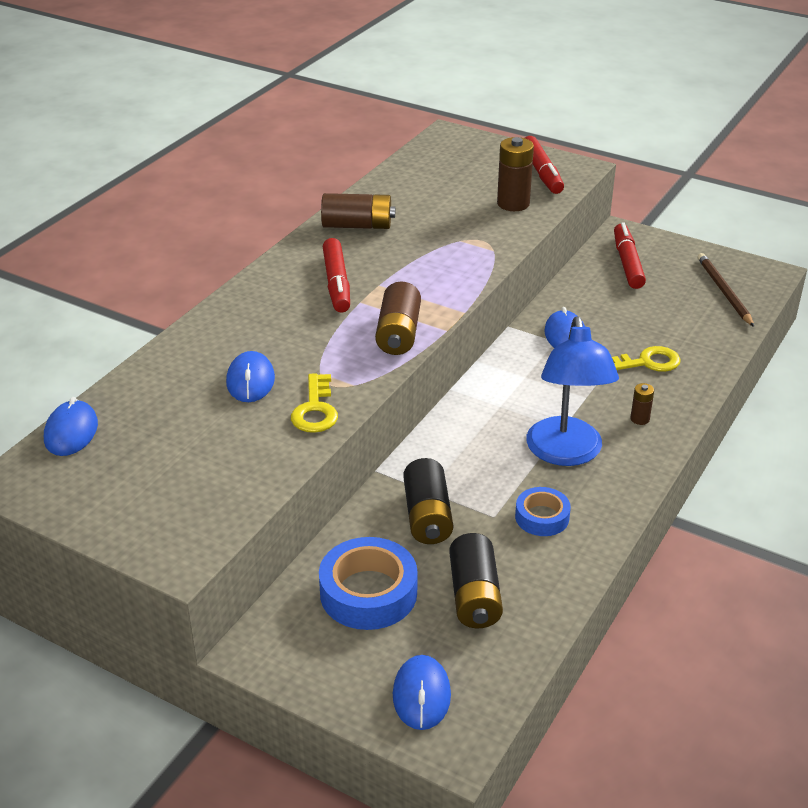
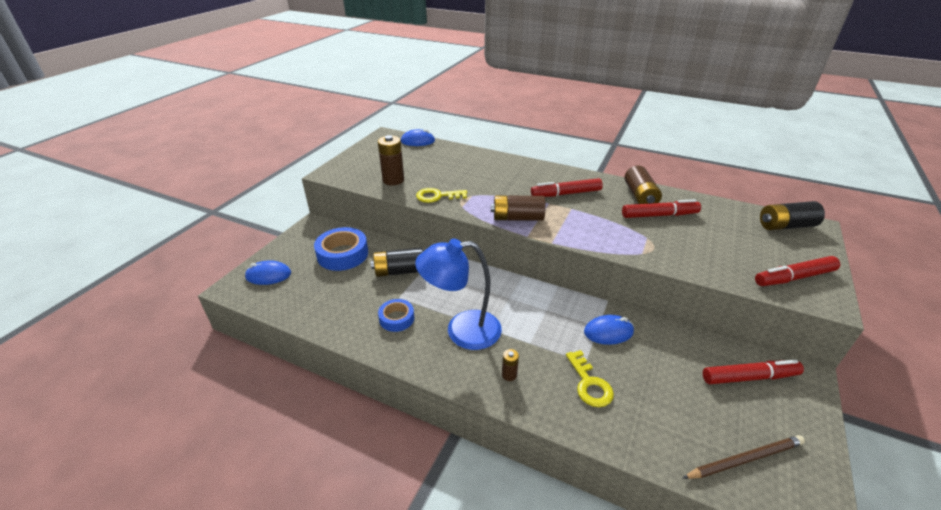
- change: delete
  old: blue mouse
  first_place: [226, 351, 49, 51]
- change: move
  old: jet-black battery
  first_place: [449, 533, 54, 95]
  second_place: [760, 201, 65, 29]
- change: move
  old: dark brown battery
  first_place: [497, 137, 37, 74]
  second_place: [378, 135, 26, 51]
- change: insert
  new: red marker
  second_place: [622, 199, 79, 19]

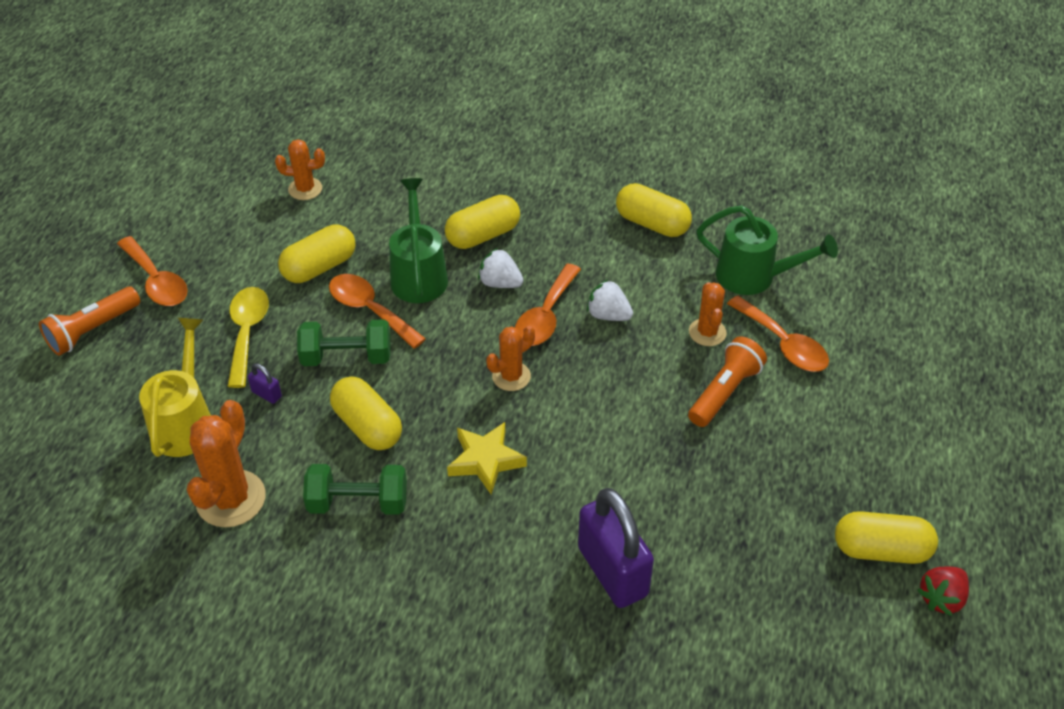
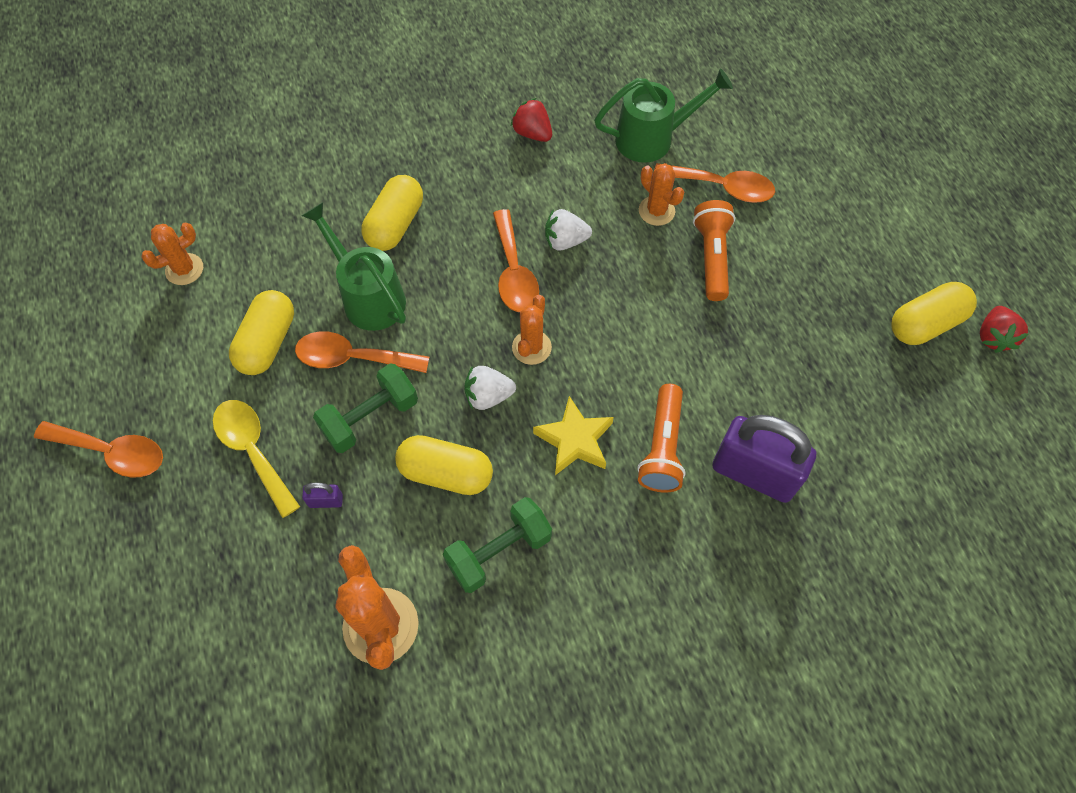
- change: move
  old: orange-coloured flashlight
  first_place: [39, 286, 101, 70]
  second_place: [637, 384, 49, 108]
- change: delete
  old: golden sprinkling can
  first_place: [139, 318, 72, 139]
- change: move
  old: pure white toy strawberry
  first_place: [478, 248, 45, 40]
  second_place: [464, 366, 52, 44]
- change: replace
  old: golden pill
  new: red toy strawberry
  first_place: [616, 183, 76, 54]
  second_place: [511, 98, 41, 44]

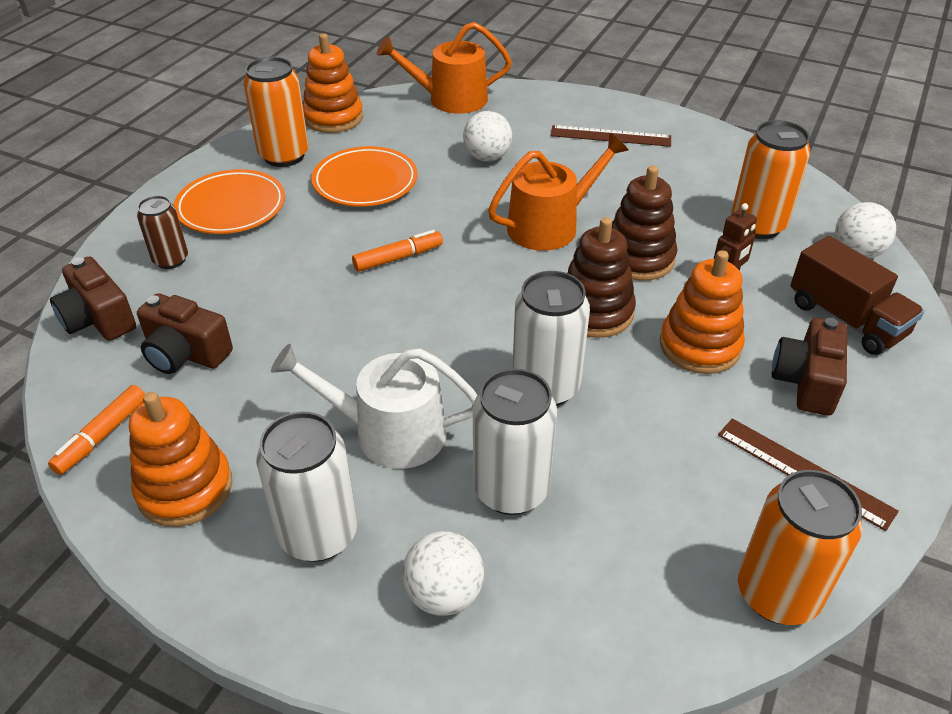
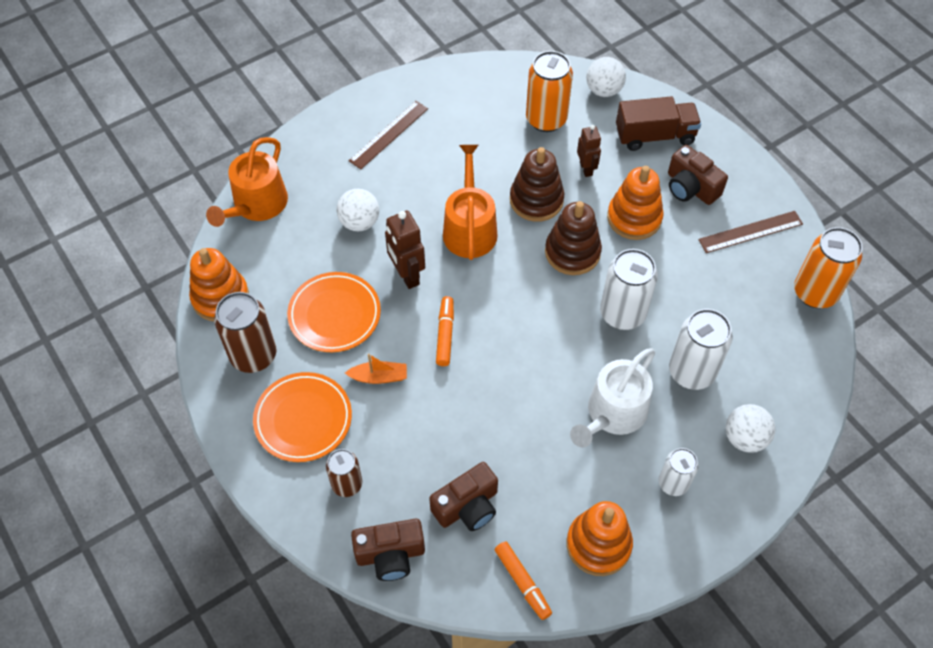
- change: recolor
  old: orange-coloured soda can
  new: dark brown soda can
  first_place: [244, 57, 65, 110]
  second_place: [214, 292, 62, 81]
- change: resize
  old: pure white soda can
  first_place: [256, 411, 101, 151]
  second_place: [659, 448, 39, 48]
  factor: 0.61
- change: insert
  new: orange-coloured toy boat
  second_place: [345, 354, 62, 30]
- change: insert
  new: dark brown robot
  second_place: [385, 210, 40, 79]

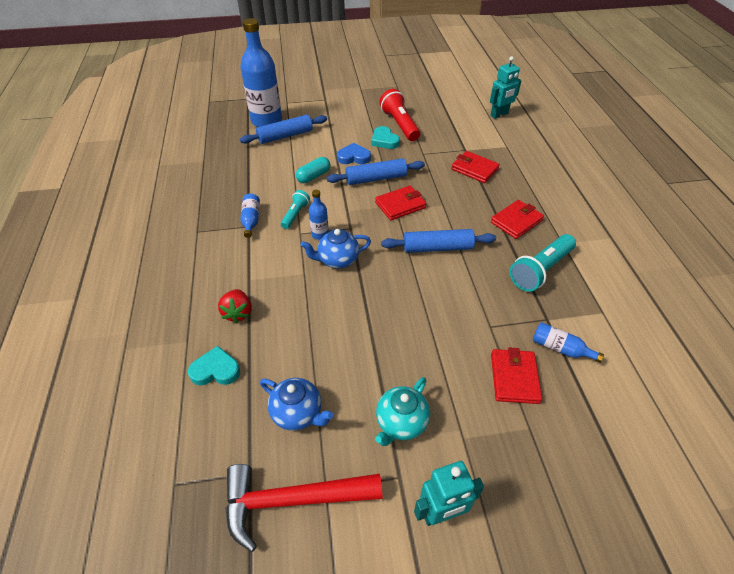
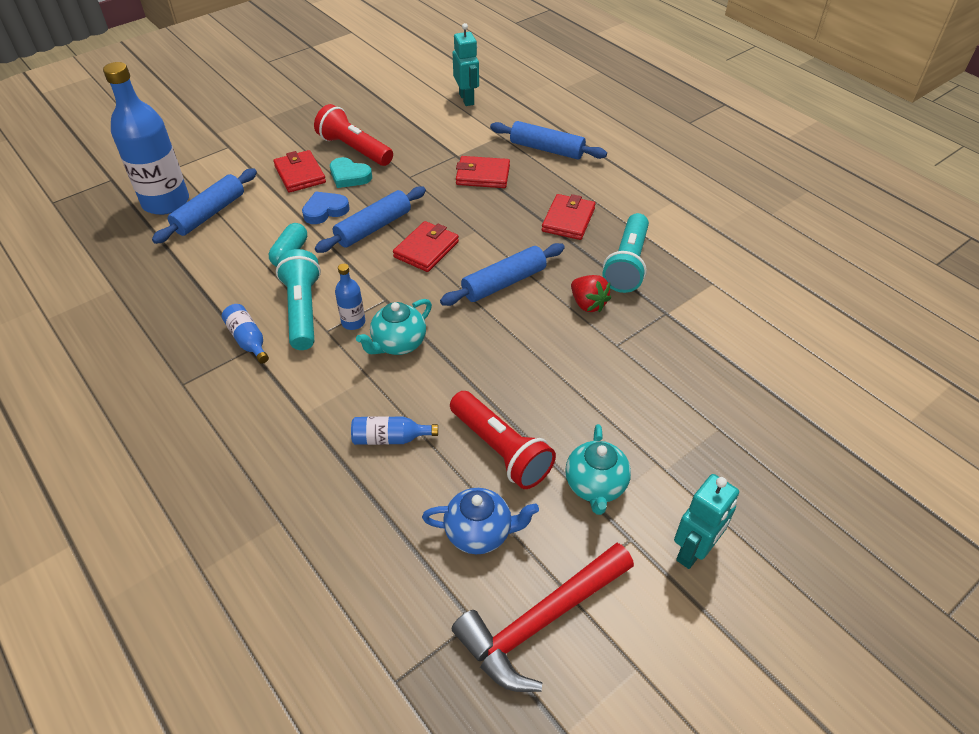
- change: delete
  old: turquoise heart
  first_place: [188, 346, 52, 40]
- change: move
  old: red toy strawberry
  first_place: [218, 289, 34, 34]
  second_place: [571, 275, 40, 37]
- change: resize
  old: turquoise flashlight
  first_place: [281, 190, 29, 39]
  second_place: [276, 249, 45, 101]
  factor: 1.73
- change: recolor
  old: blue tea pot
  new: turquoise tea pot
  first_place: [301, 229, 70, 40]
  second_place: [356, 299, 76, 56]
- change: rotate
  old: turquoise robot
  first_place: [490, 56, 31, 63]
  second_place: [453, 23, 26, 83]
  degrees: -45
- change: move
  old: red wallet
  first_place: [491, 348, 51, 56]
  second_place: [273, 150, 53, 43]
- change: move
  old: blue flask
  first_place: [533, 322, 71, 41]
  second_place: [351, 416, 87, 29]
- change: insert
  new: red flashlight
  second_place: [450, 391, 106, 98]
- change: insert
  new: blue dough roller
  second_place: [490, 121, 117, 38]

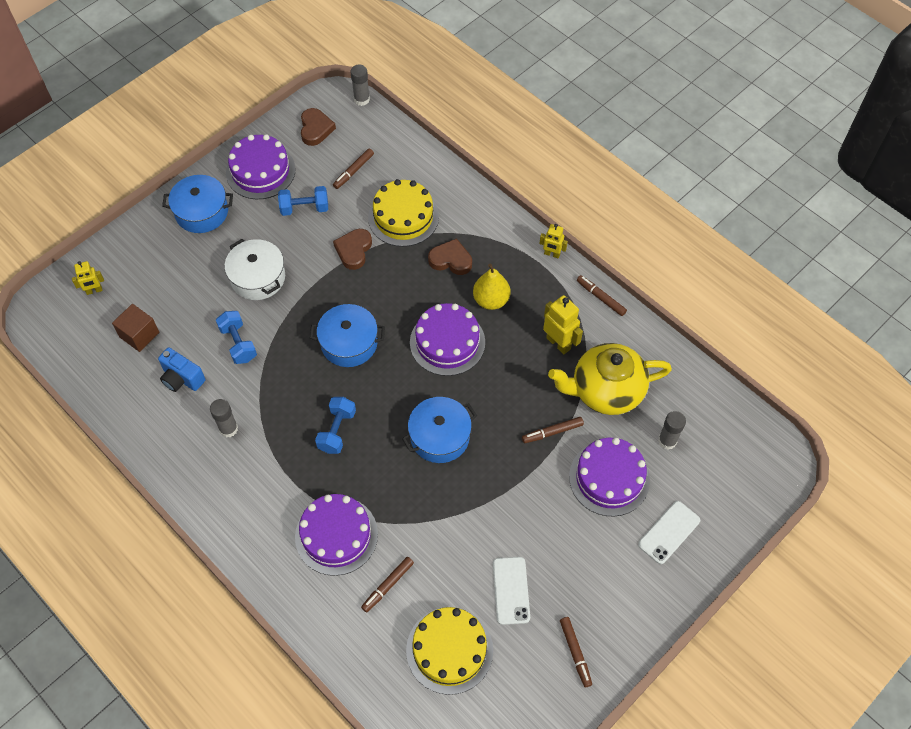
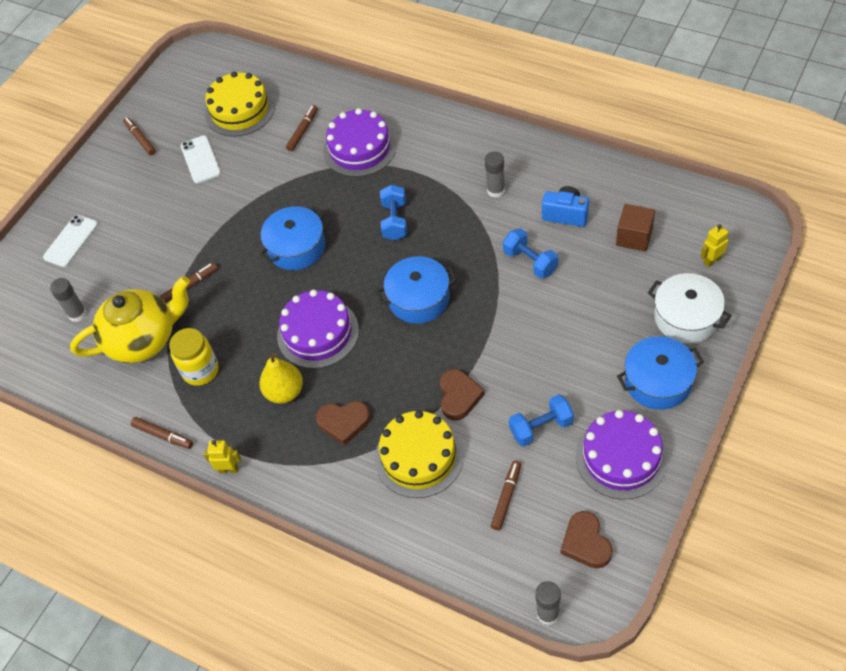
- change: move
  old: pure white cooking pot
  first_place: [225, 239, 60, 61]
  second_place: [648, 273, 84, 70]
- change: replace
  old: golden robot
  new: golden jam jar
  first_place: [543, 295, 40, 59]
  second_place: [169, 328, 50, 58]
- change: delete
  old: violet layer cake
  first_place: [569, 438, 81, 78]

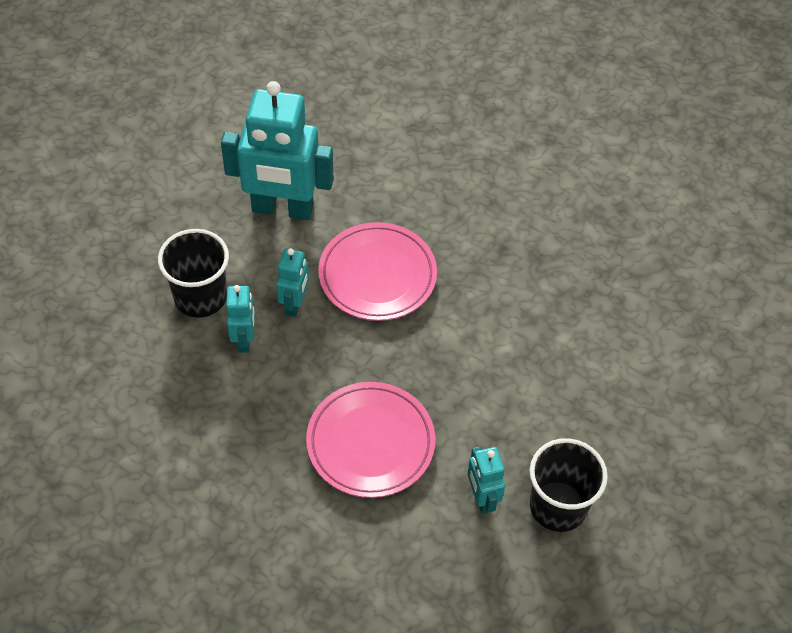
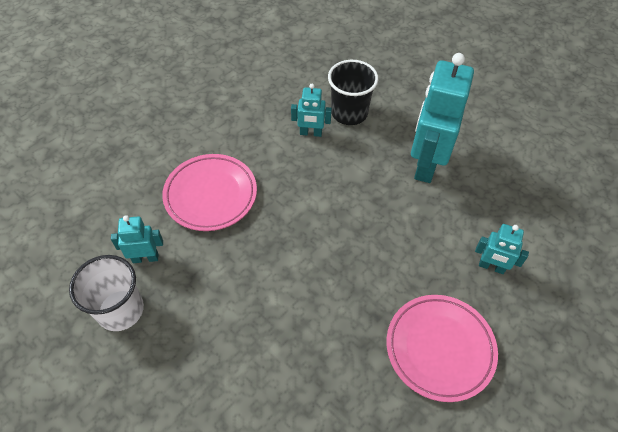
- change: move
  old: turquoise robot
  first_place: [276, 248, 33, 69]
  second_place: [475, 224, 54, 50]
- change: move
  old: pink dinner plate
  first_place: [318, 222, 119, 99]
  second_place: [386, 295, 112, 107]
- change: recolor
  old: jet-black beaker
  new: pure white beaker
  first_place: [530, 438, 78, 94]
  second_place: [69, 255, 75, 76]

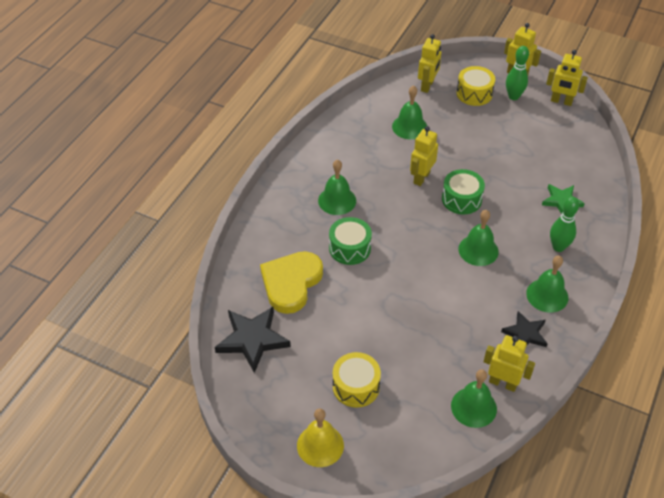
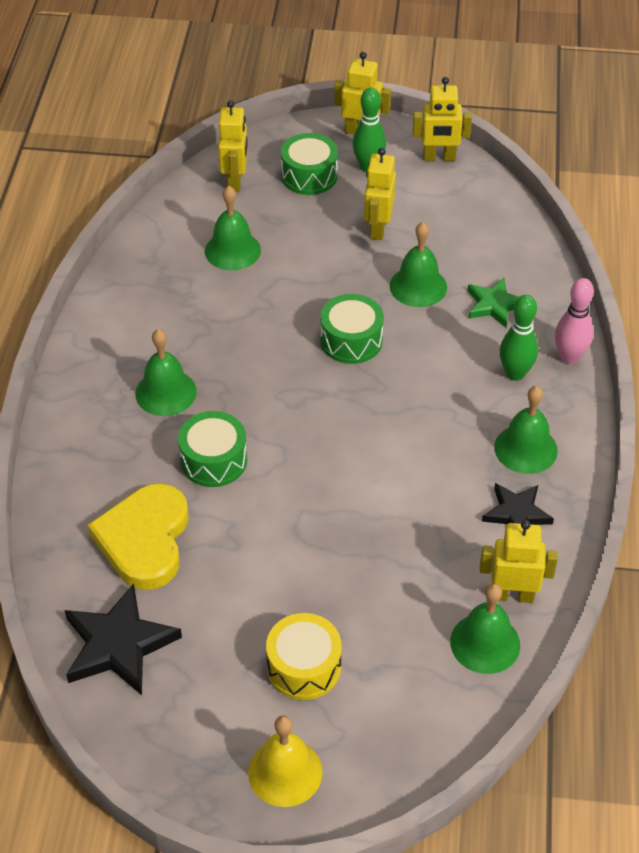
- change: move
  old: golden robot
  first_place: [410, 126, 28, 60]
  second_place: [364, 148, 32, 92]
- change: recolor
  old: golden drum
  new: emerald drum
  first_place: [456, 66, 39, 40]
  second_place: [281, 133, 57, 62]
- change: move
  old: emerald bell
  first_place: [458, 210, 41, 56]
  second_place: [390, 222, 57, 85]
- change: insert
  new: pink tenpin
  second_place: [555, 278, 39, 86]

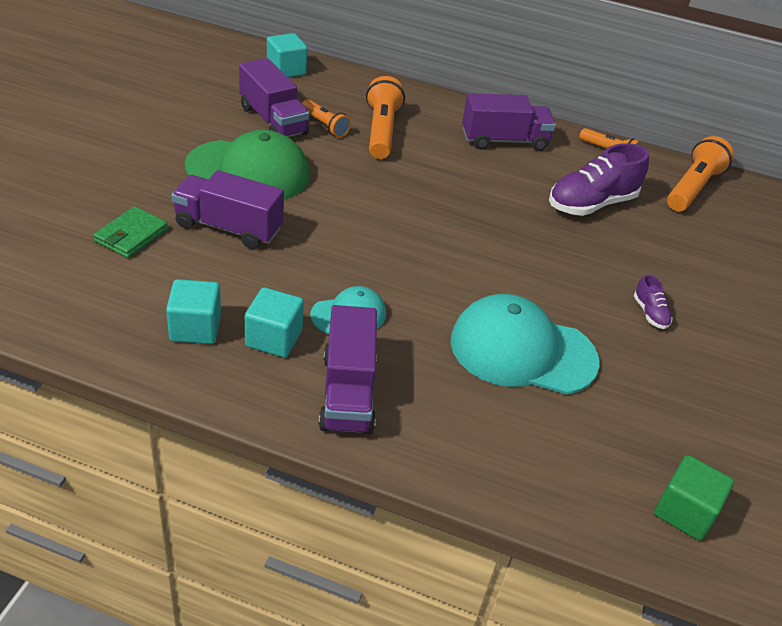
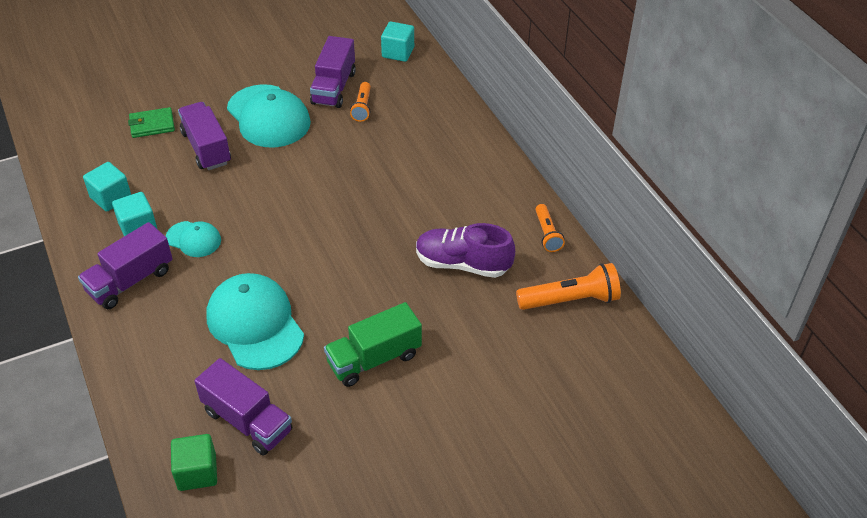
- change: recolor
  old: emerald baseball cap
  new: turquoise baseball cap
  first_place: [185, 130, 125, 69]
  second_place: [227, 84, 84, 64]
- change: delete
  old: orange-coloured flashlight
  first_place: [366, 76, 39, 83]
- change: move
  old: violet lorry
  first_place: [462, 93, 94, 58]
  second_place: [194, 358, 99, 98]
- change: replace
  old: violet lace-up shoe
  new: emerald lorry
  first_place: [634, 274, 39, 55]
  second_place: [324, 302, 98, 85]

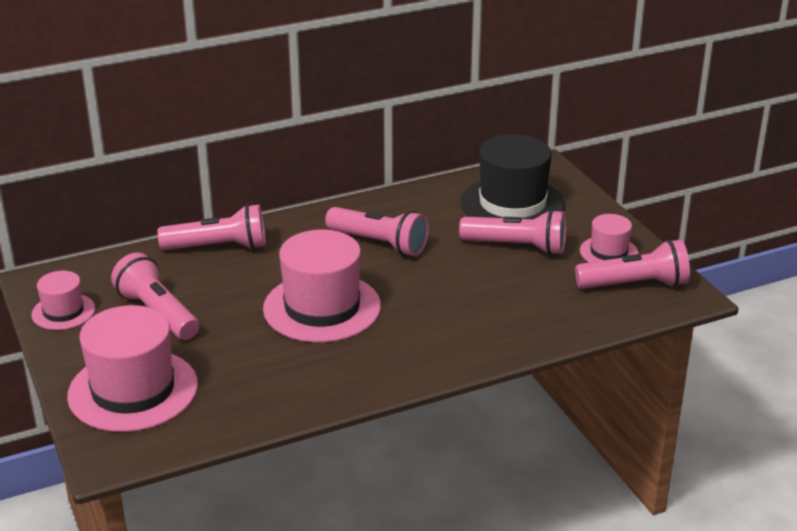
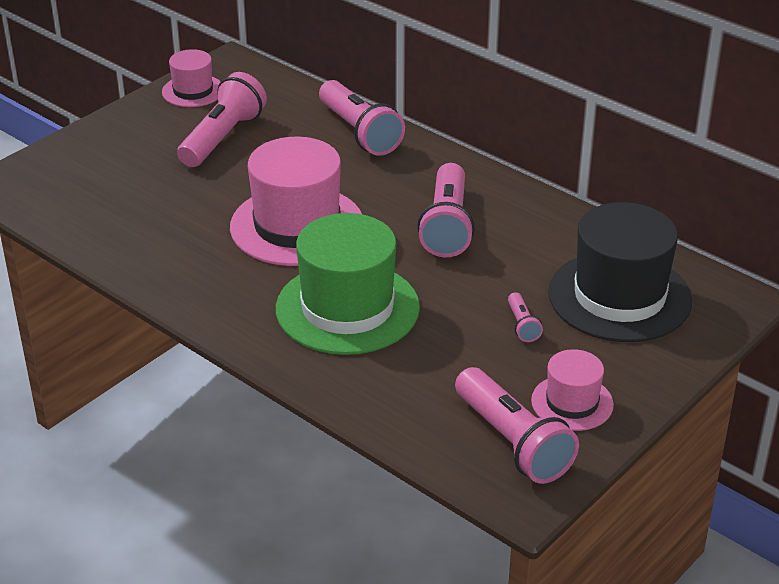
- change: delete
  old: pink top hat
  first_place: [67, 305, 131, 127]
- change: resize
  old: pink flashlight
  first_place: [459, 209, 107, 46]
  second_place: [508, 292, 35, 50]
  factor: 0.46
- change: insert
  new: emerald top hat
  second_place: [276, 213, 144, 142]

